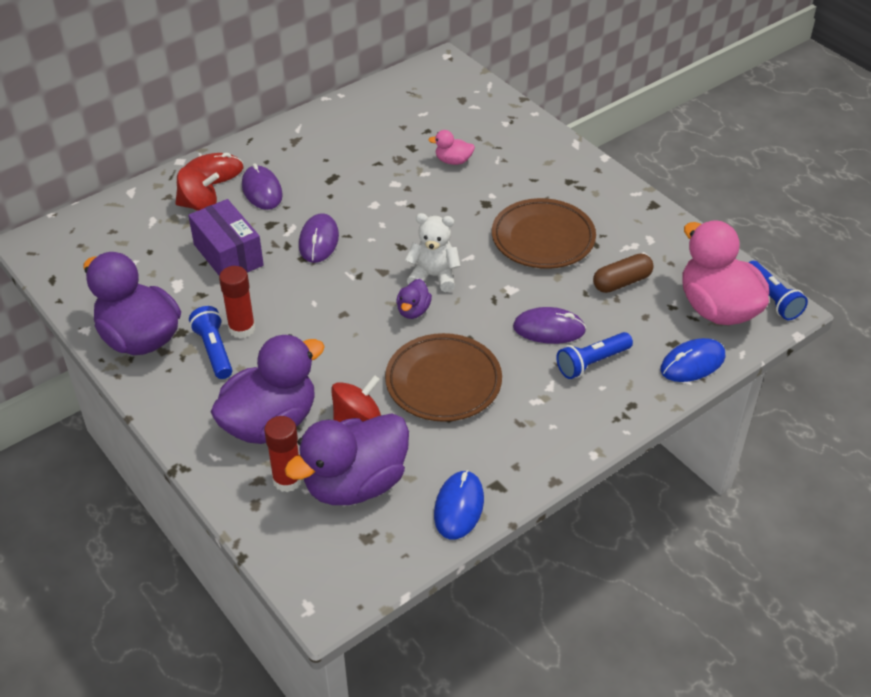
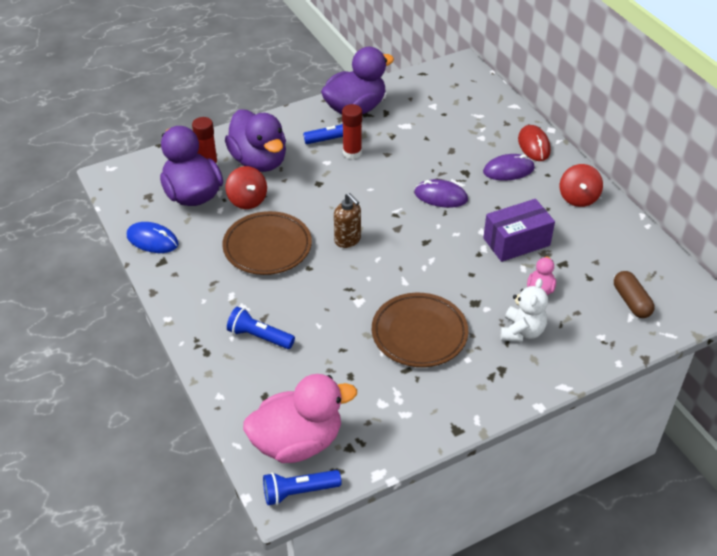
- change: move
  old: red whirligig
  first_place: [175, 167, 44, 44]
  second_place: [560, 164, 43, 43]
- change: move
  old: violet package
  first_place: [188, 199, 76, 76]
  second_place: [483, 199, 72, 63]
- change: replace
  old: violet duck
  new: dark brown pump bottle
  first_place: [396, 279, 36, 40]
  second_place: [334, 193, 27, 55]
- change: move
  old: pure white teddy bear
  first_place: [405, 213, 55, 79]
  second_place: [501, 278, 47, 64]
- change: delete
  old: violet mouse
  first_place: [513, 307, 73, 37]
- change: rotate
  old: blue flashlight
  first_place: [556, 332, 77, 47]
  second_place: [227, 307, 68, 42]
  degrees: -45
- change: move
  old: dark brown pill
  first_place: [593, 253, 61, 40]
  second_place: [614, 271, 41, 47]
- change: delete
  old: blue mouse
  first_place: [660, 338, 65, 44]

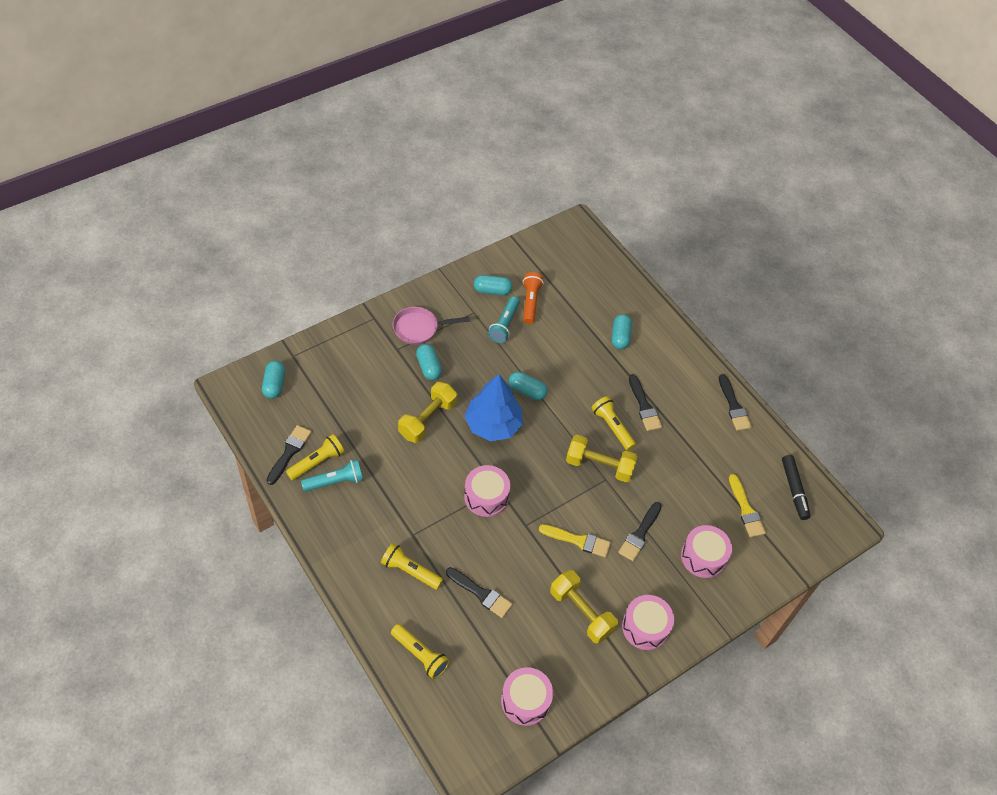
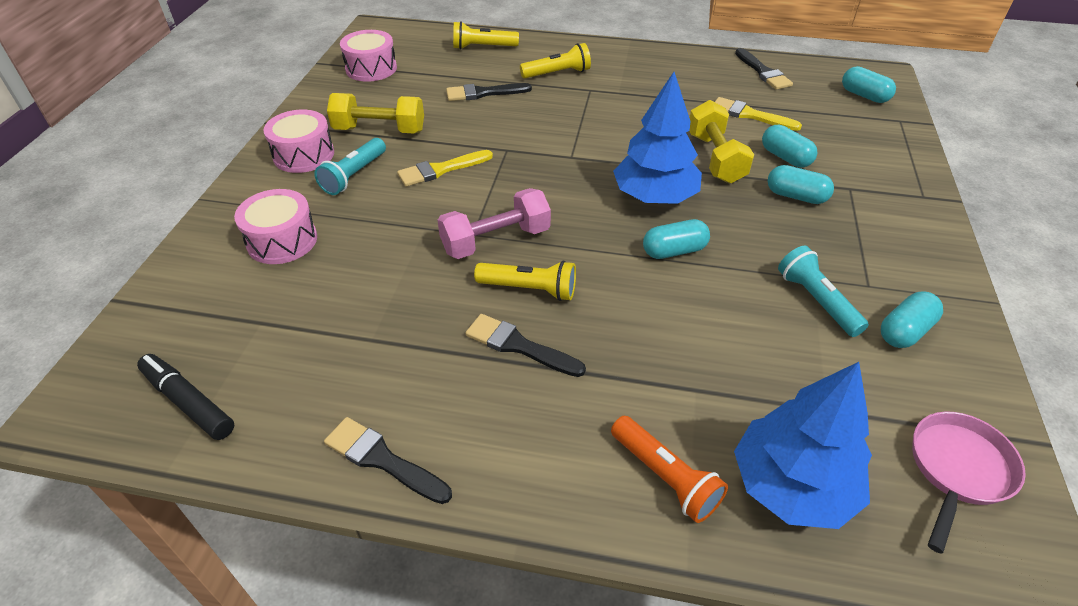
- change: delete
  old: golden flashlight
  first_place: [286, 434, 59, 47]
- change: move
  old: turquoise flashlight
  first_place: [301, 459, 62, 33]
  second_place: [314, 138, 72, 57]
- change: move
  old: pink skillet
  first_place: [393, 307, 77, 38]
  second_place: [912, 412, 114, 142]
- change: delete
  old: pink drum
  first_place: [464, 465, 46, 52]
- change: move
  old: orange-coloured flashlight
  first_place: [523, 272, 21, 52]
  second_place: [611, 416, 117, 107]
- change: recolor
  old: golden hand weight
  new: pink hand weight
  first_place: [566, 435, 72, 47]
  second_place: [437, 188, 114, 71]
- change: move
  old: turquoise pill
  first_place: [612, 314, 20, 35]
  second_place: [762, 125, 56, 42]
- change: delete
  old: jet-black paintbrush
  first_place: [618, 502, 44, 59]
- change: move
  old: golden paintbrush
  first_place: [729, 474, 37, 63]
  second_place: [715, 97, 87, 34]
- change: insert
  new: blue fir tree
  second_place: [734, 362, 138, 167]

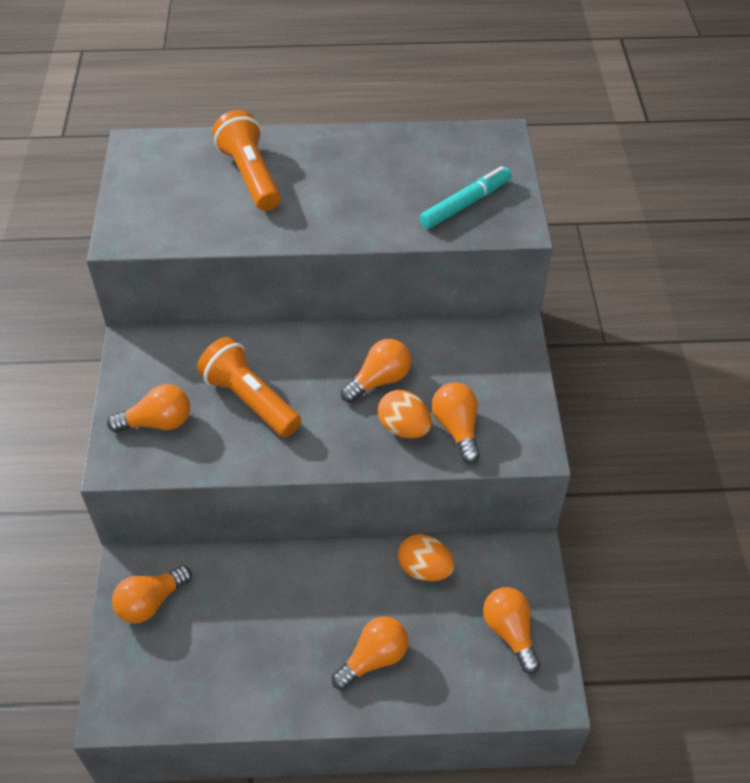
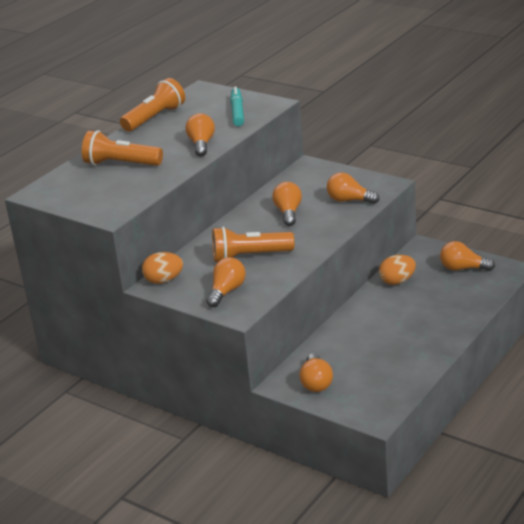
- change: move
  old: orange-coloured bulb
  first_place: [332, 616, 76, 74]
  second_place: [186, 113, 29, 44]
- change: move
  old: orange-coloured egg
  first_place: [378, 390, 54, 48]
  second_place: [142, 252, 41, 32]
- change: insert
  new: orange-coloured flashlight
  second_place: [120, 78, 65, 54]

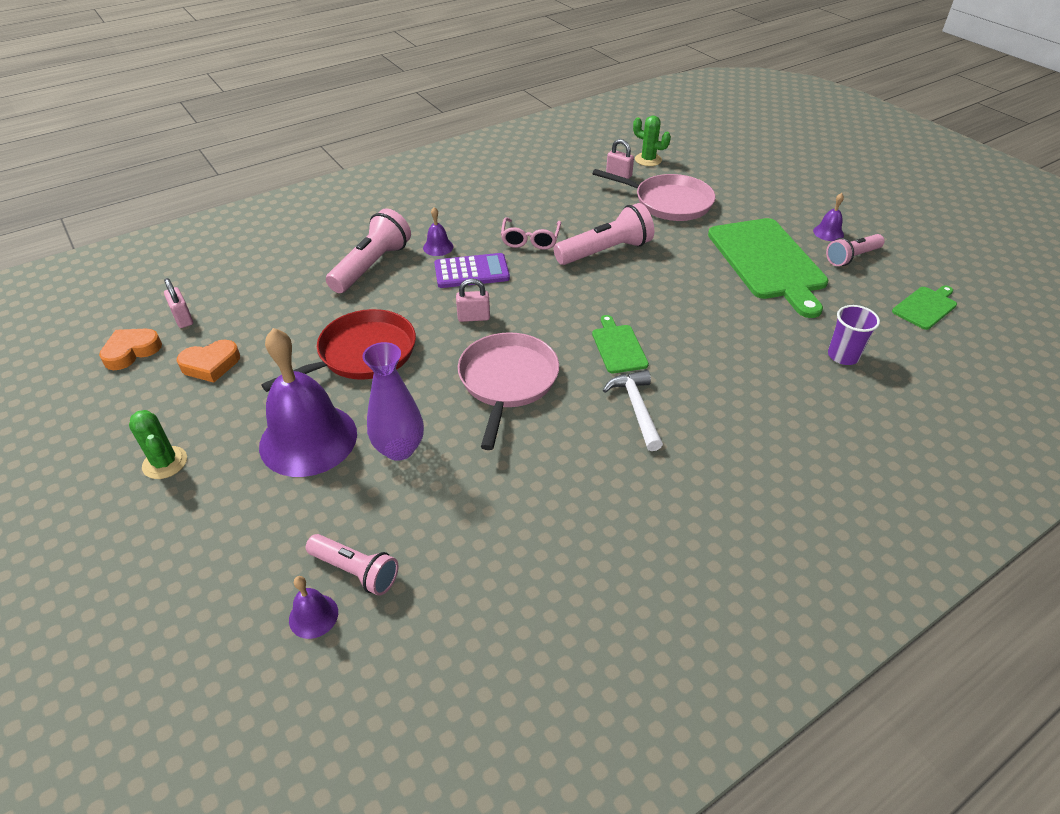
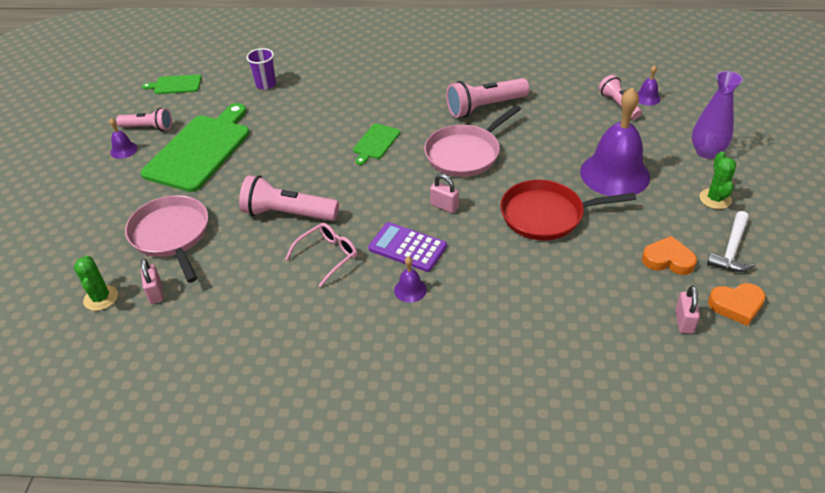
- change: move
  old: pink flashlight
  first_place: [326, 209, 85, 84]
  second_place: [446, 78, 83, 40]
- change: move
  old: violet flower vase
  first_place: [363, 342, 61, 119]
  second_place: [692, 71, 51, 88]
- change: move
  old: pure white hammer
  first_place: [603, 370, 60, 81]
  second_place: [707, 211, 48, 61]

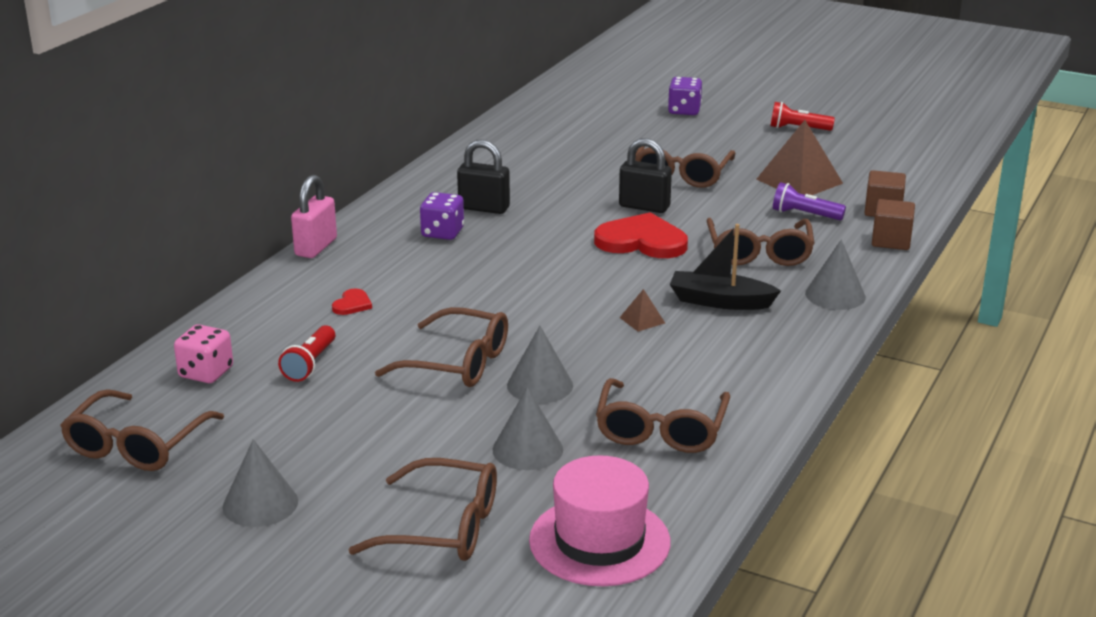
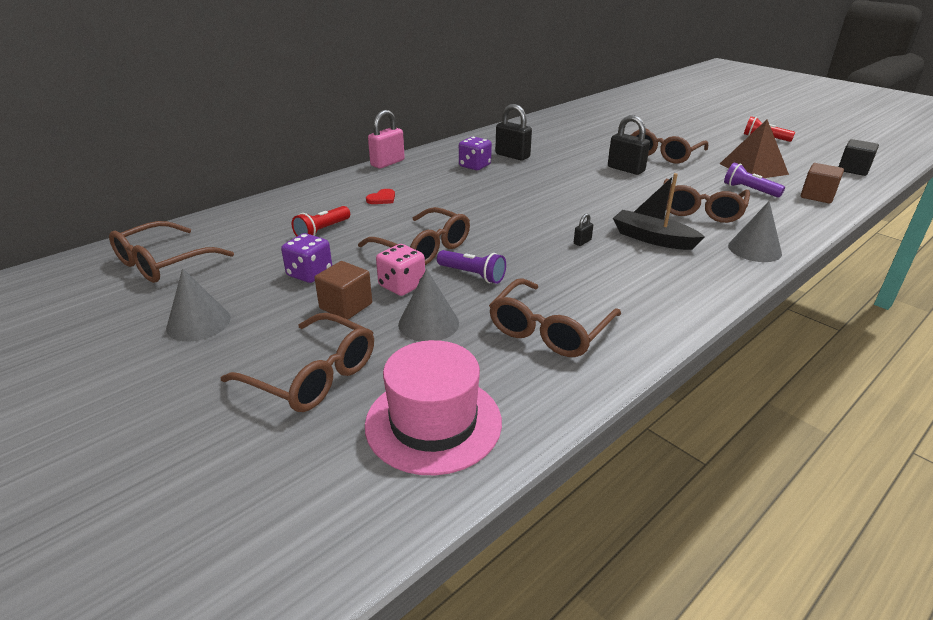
- change: move
  old: pink game die
  first_place: [174, 324, 59, 59]
  second_place: [376, 244, 49, 52]
- change: replace
  old: ash-grey cone
  new: violet flashlight
  first_place: [507, 326, 66, 77]
  second_place: [437, 250, 69, 34]
- change: delete
  old: red heart
  first_place: [594, 212, 94, 46]
- change: replace
  old: dark brown pyramid
  new: jet-black small lock
  first_place: [619, 289, 46, 43]
  second_place: [574, 214, 19, 32]
- change: move
  old: violet game die
  first_place: [668, 77, 34, 38]
  second_place: [281, 233, 51, 50]
- change: move
  old: dark brown block
  first_place: [872, 199, 43, 51]
  second_place: [314, 261, 58, 59]
- change: insert
  new: jet-black block
  second_place: [839, 139, 40, 37]

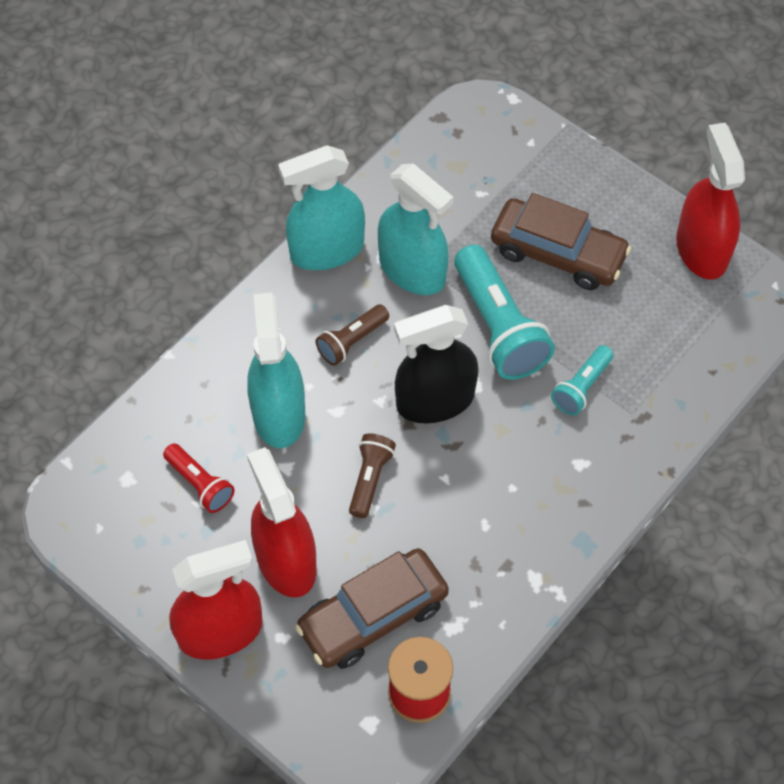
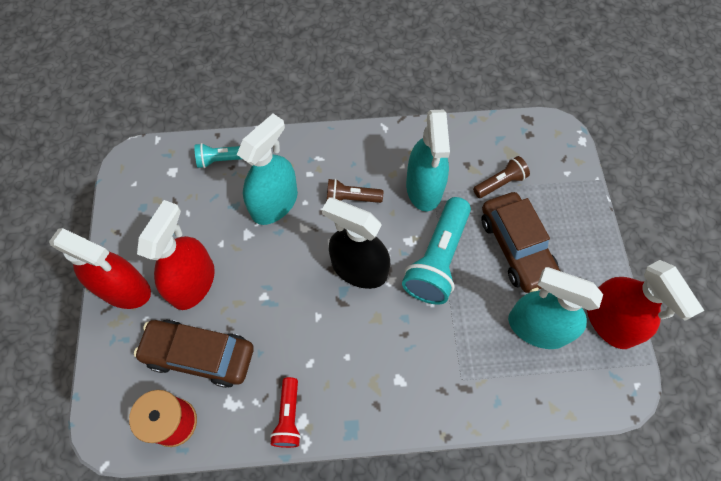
- change: move
  old: red flashlight
  first_place: [163, 443, 72, 70]
  second_place: [270, 377, 31, 71]
- change: move
  old: turquoise sprayer
  first_place: [278, 145, 87, 125]
  second_place: [508, 267, 95, 82]
- change: move
  old: dark brown flashlight
  first_place: [349, 433, 47, 85]
  second_place: [473, 156, 57, 42]
- change: move
  old: turquoise flashlight
  first_place: [551, 345, 62, 70]
  second_place: [194, 143, 48, 25]
- change: rotate
  old: red sprayer
  first_place: [676, 123, 69, 156]
  second_place: [587, 260, 117, 89]
  degrees: 120

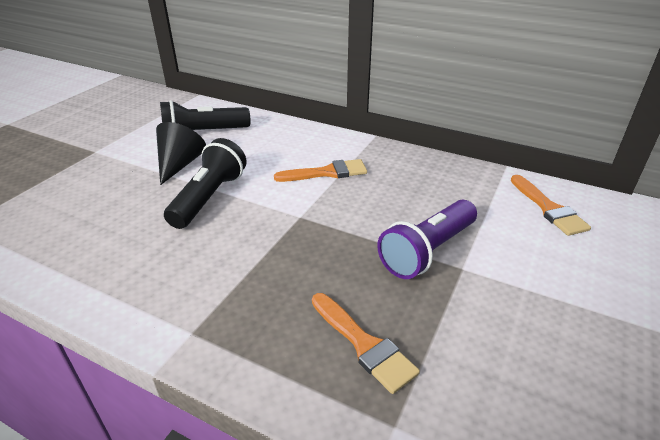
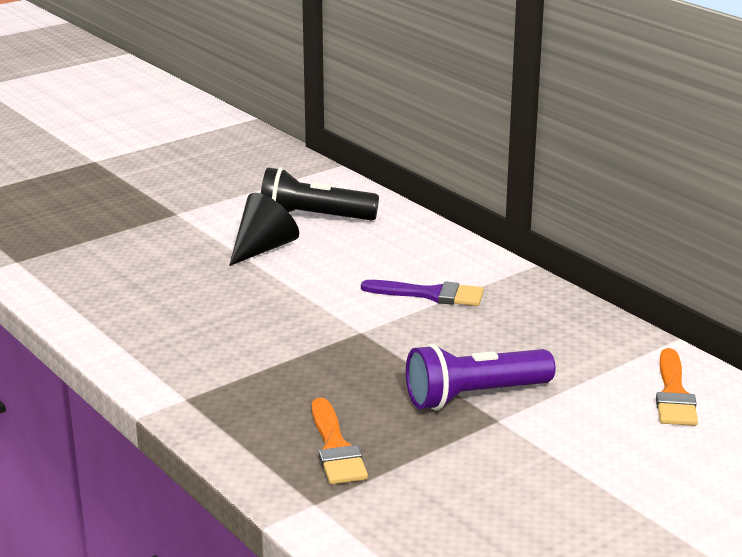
- change: delete
  old: jet-black flashlight
  first_place: [164, 138, 83, 91]
- change: recolor
  old: orange-coloured paintbrush
  new: violet paintbrush
  first_place: [274, 159, 93, 23]
  second_place: [361, 280, 123, 26]

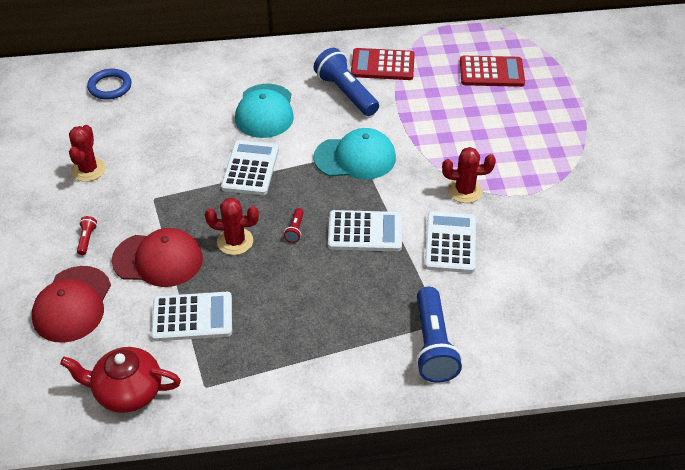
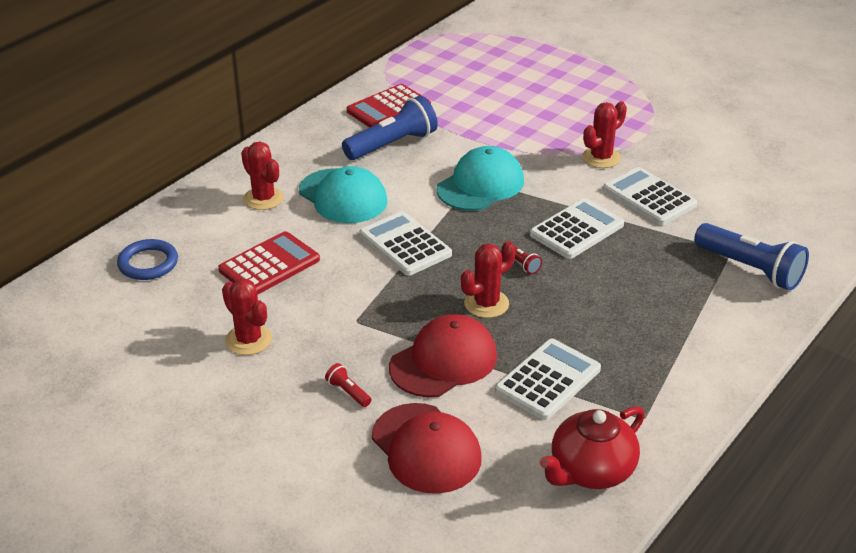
- change: rotate
  old: blue flashlight
  first_place: [314, 48, 65, 68]
  second_place: [342, 96, 96, 64]
  degrees: 135
- change: move
  old: red adding machine
  first_place: [460, 56, 65, 31]
  second_place: [218, 231, 102, 64]
- change: insert
  new: red prickly plant
  second_place: [241, 142, 43, 68]

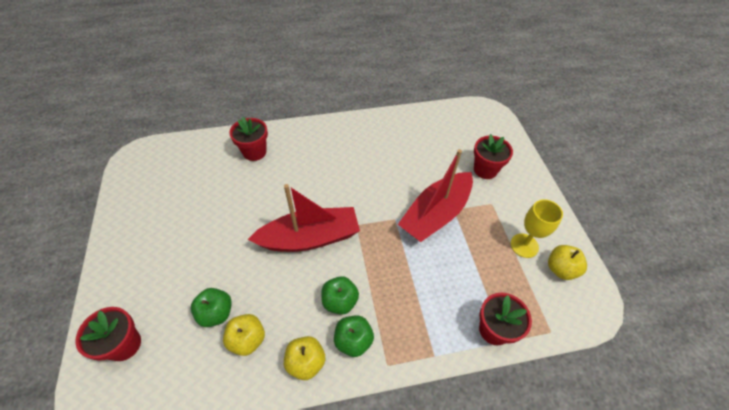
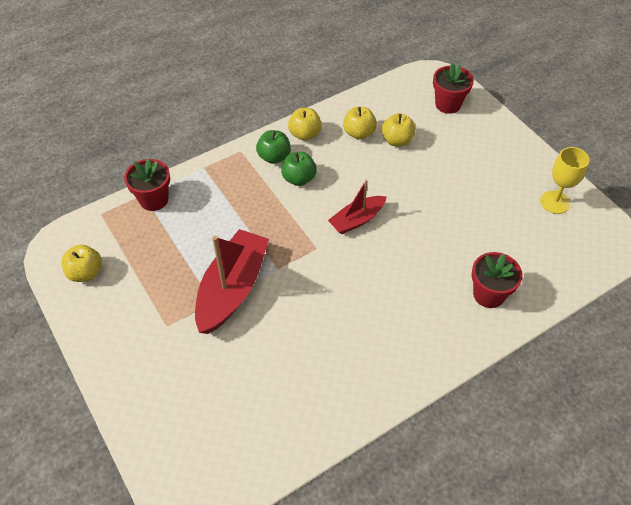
- change: recolor
  old: emerald apple fruit
  new: golden apple fruit
  first_place: [191, 288, 41, 39]
  second_place: [382, 113, 33, 33]
- change: resize
  old: red toy boat
  first_place: [248, 184, 112, 68]
  second_place: [328, 180, 59, 54]
  factor: 0.58
- change: delete
  old: red potted plant
  first_place: [474, 134, 39, 45]
- change: move
  old: golden chalice
  first_place: [511, 199, 52, 59]
  second_place: [540, 147, 50, 67]

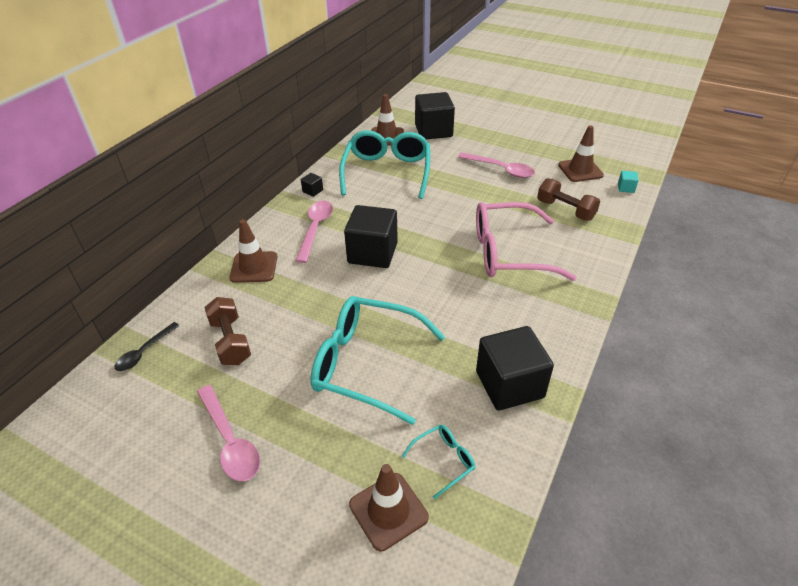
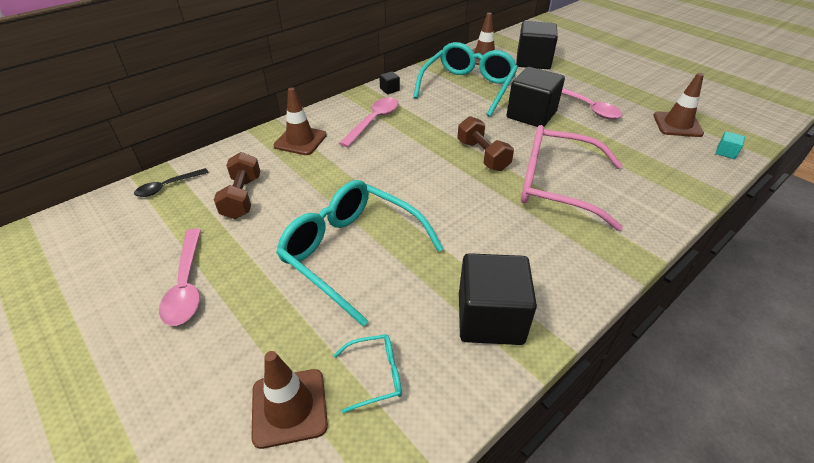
- change: move
  old: jet-black block
  first_place: [344, 205, 54, 63]
  second_place: [507, 67, 58, 60]
- change: move
  old: dark brown hand weight
  first_place: [537, 178, 63, 43]
  second_place: [457, 116, 57, 55]

